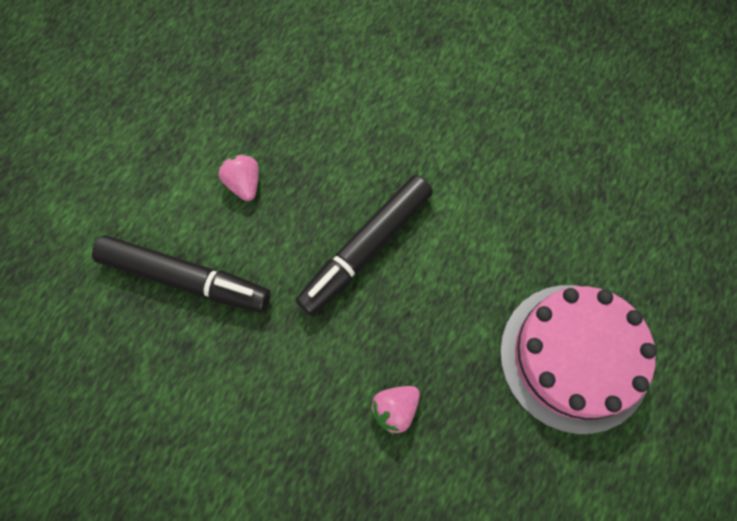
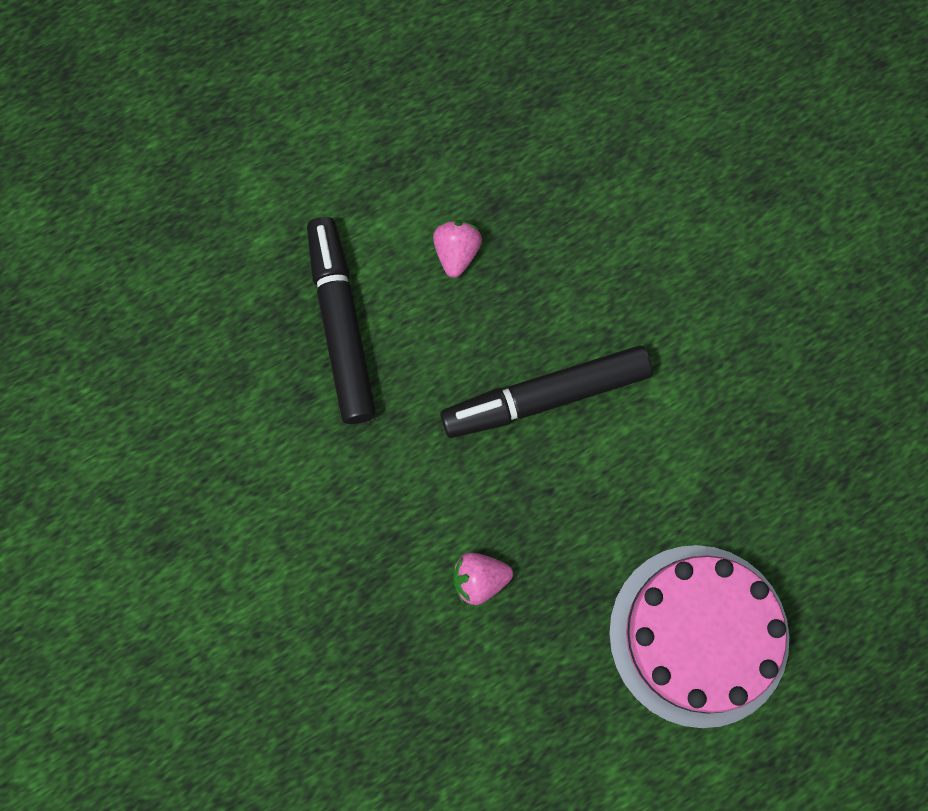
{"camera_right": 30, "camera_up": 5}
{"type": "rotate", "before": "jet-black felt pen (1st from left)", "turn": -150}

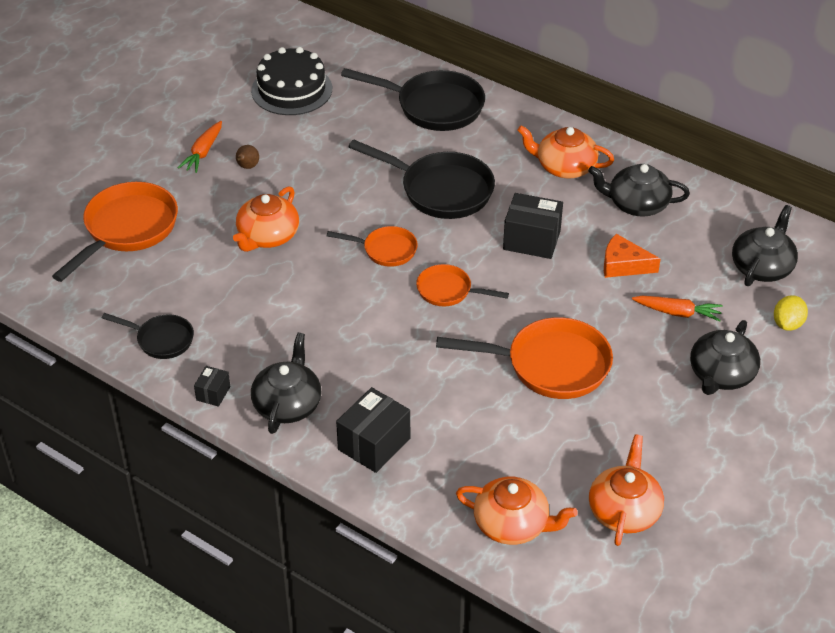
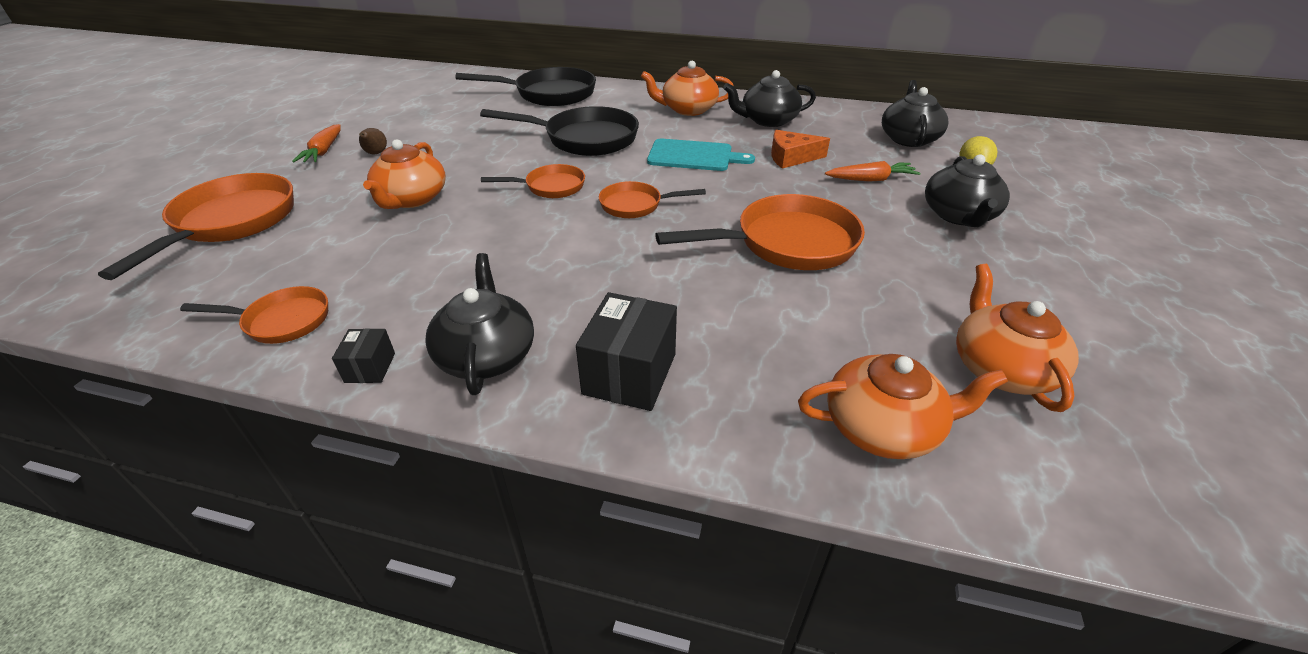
{"camera_right": -20, "camera_up": -5}
{"type": "delete", "before": "jet-black gateau"}
{"type": "replace", "before": "jet-black box (3rd from left)", "after": "aqua cutting board"}
{"type": "recolor", "before": "jet-black pan (1st from left)", "after": "bright orange pan (2nd from left)"}

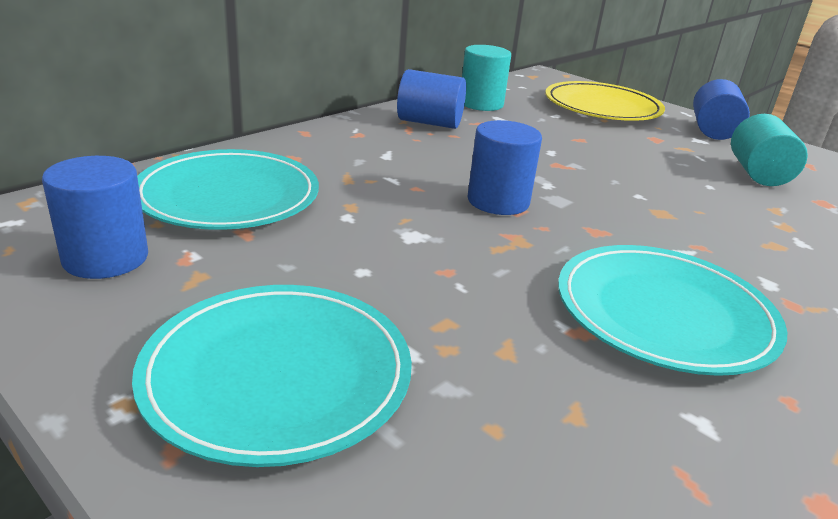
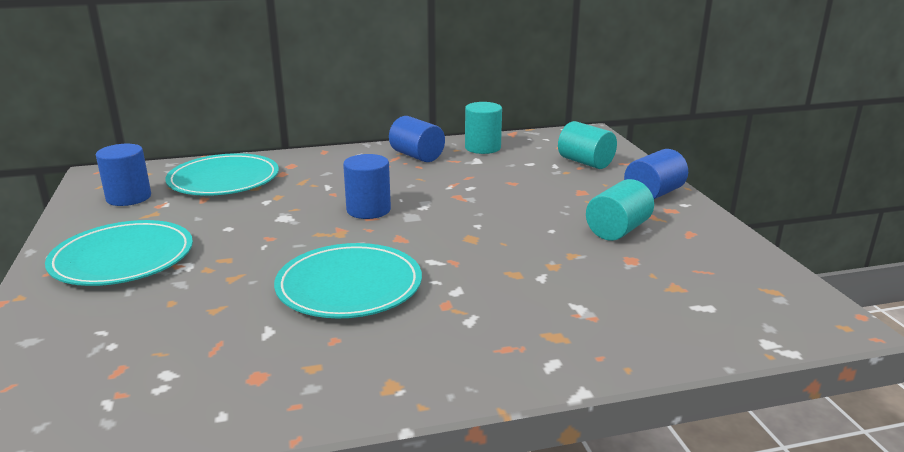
{"camera_right": 35, "camera_up": -5}
{"type": "replace", "before": "bright yellow plate", "after": "aqua cylinder shape (2nd from left)"}

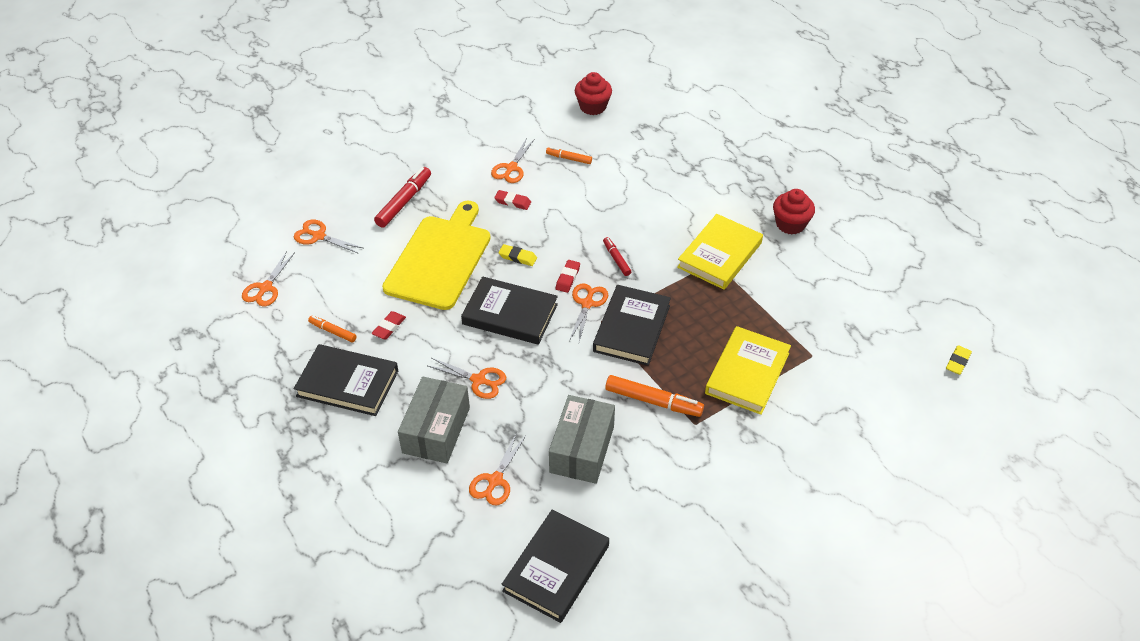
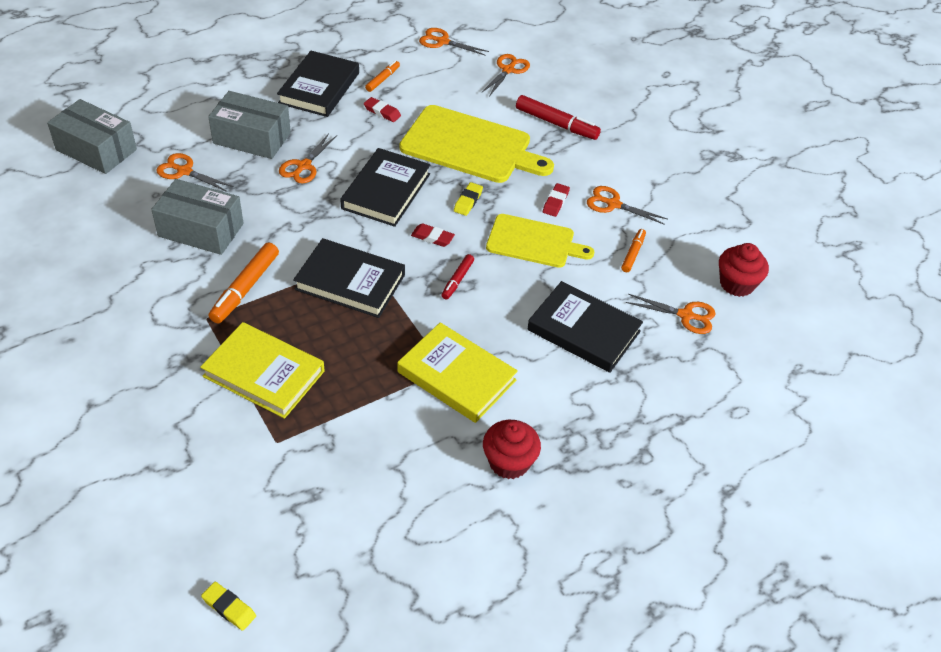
{"camera_right": 90, "camera_up": 0}
{"type": "insert", "after": "gray box (1st from left)"}
{"type": "insert", "after": "bright yellow cutting board (2nd from left)"}
{"type": "move", "before": "jet-black book (3rd from left in the first image)", "after": "jet-black book (4th from left)"}
{"type": "move", "before": "bright orange shears (6th from left)"}
{"type": "rotate", "before": "scarlet felt pen (2nd from left in the first image)", "turn": 135}

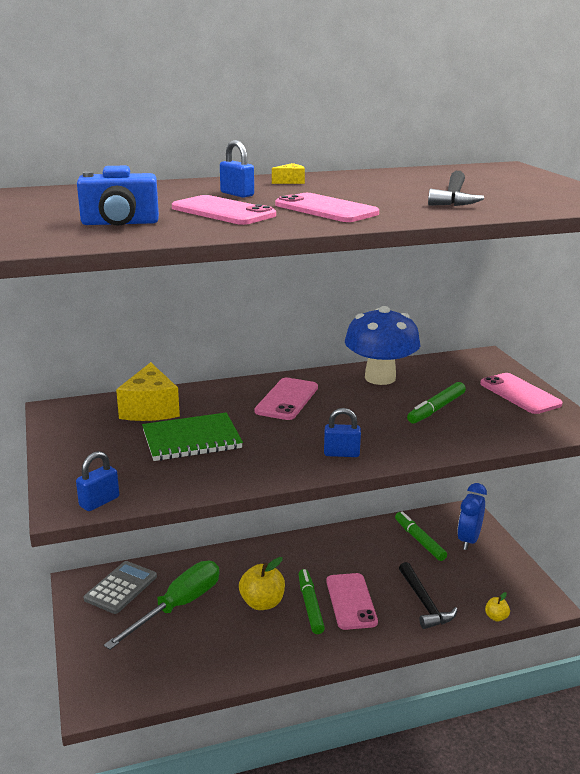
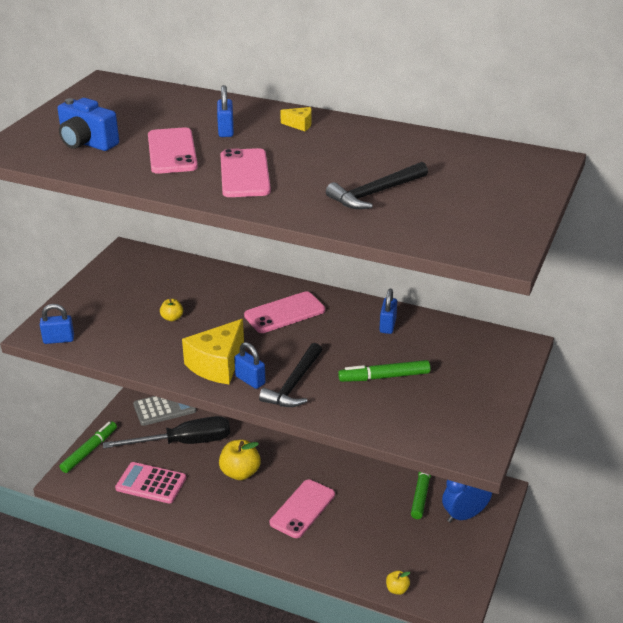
{"camera_right": 40, "camera_up": 10}
{"type": "delete", "before": "rosy phone (5th from left)"}
{"type": "insert", "after": "rosy calculator"}
{"type": "move", "before": "bright yellow cheese wedge (1st from left)"}
{"type": "move", "before": "green felt pen (1st from left)"}
{"type": "move", "before": "jet-black carpenter's hammer (1st from left)"}
{"type": "replace", "before": "green notebook", "after": "bright yellow apple (1st from left)"}
{"type": "replace", "before": "blue fungus", "after": "blue padlock (4th from left)"}
{"type": "recolor", "before": "green flat screwdriver", "after": "jet-black flat screwdriver"}

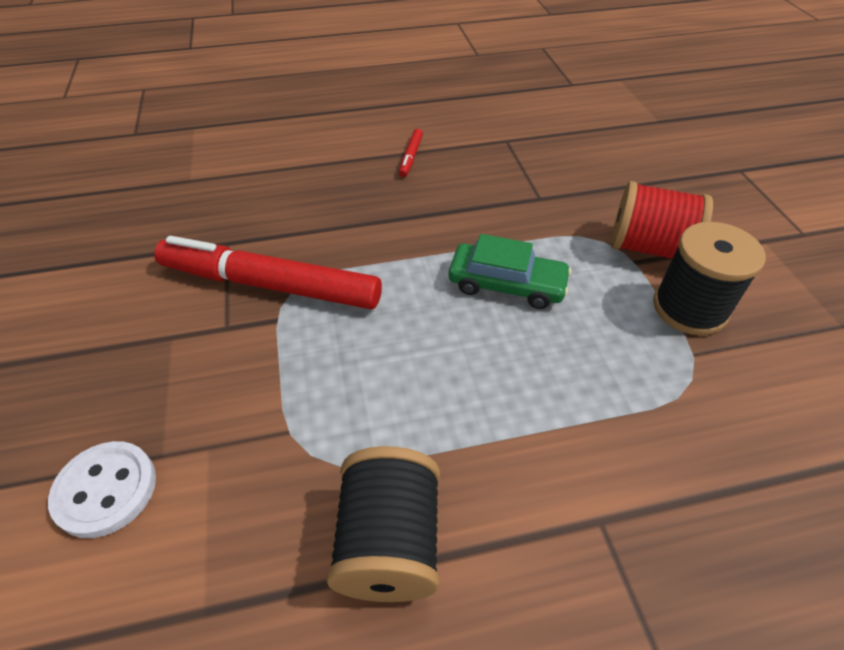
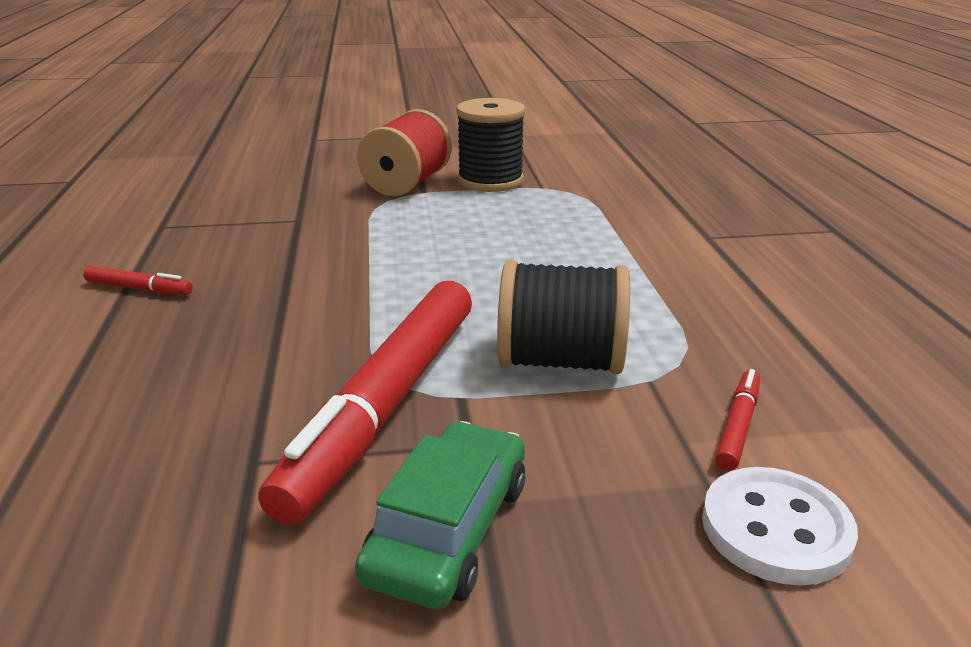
{"camera_right": -85, "camera_up": -20}
{"type": "insert", "after": "scarlet felt pen (3rd from left)"}
{"type": "move", "before": "jet-black spool (1st from left in the first image)", "after": "jet-black spool (2nd from left)"}
{"type": "move", "before": "green toy car"}

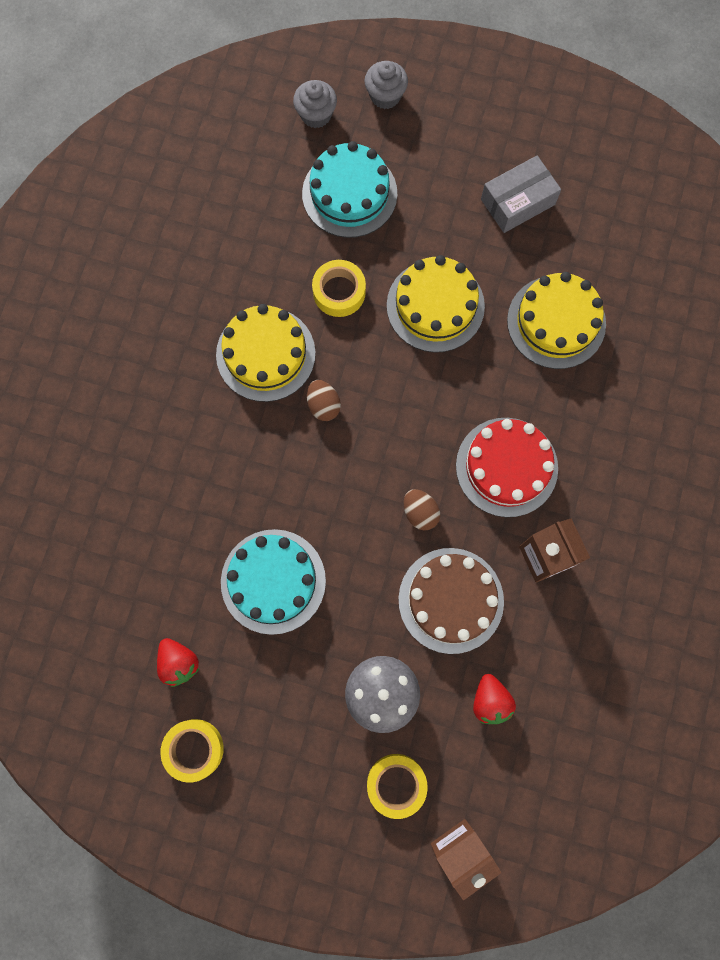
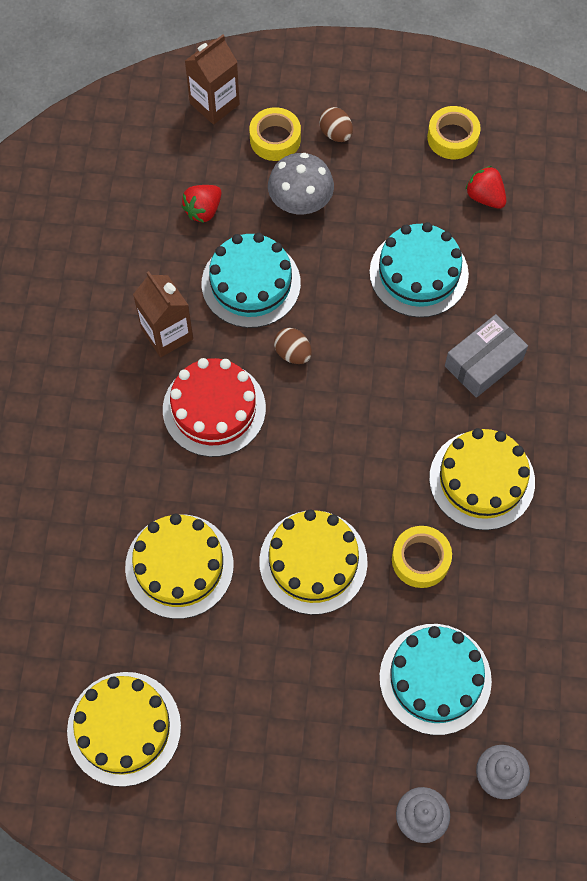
{"camera_right": 170, "camera_up": -10}
{"type": "insert", "after": "bright yellow gateau (1st from left)"}
{"type": "move", "before": "dark brown toy egg (1st from left in the first image)", "after": "dark brown toy egg (2nd from left)"}
{"type": "move", "before": "gray box"}
{"type": "recolor", "before": "dark brown gateau", "after": "aqua gateau (1st from left)"}
{"type": "rotate", "before": "scarlet toy strawberry (2nd from left in the first image)", "turn": -120}

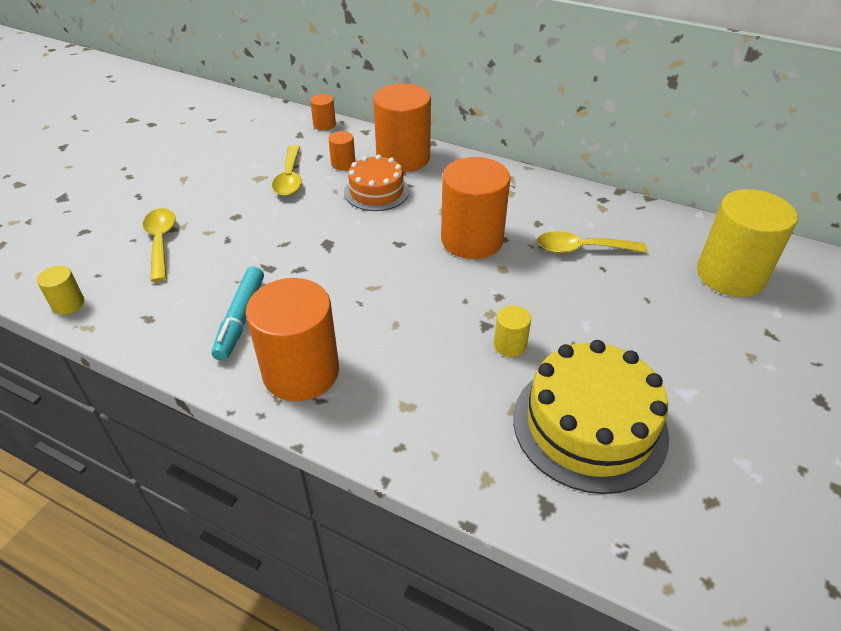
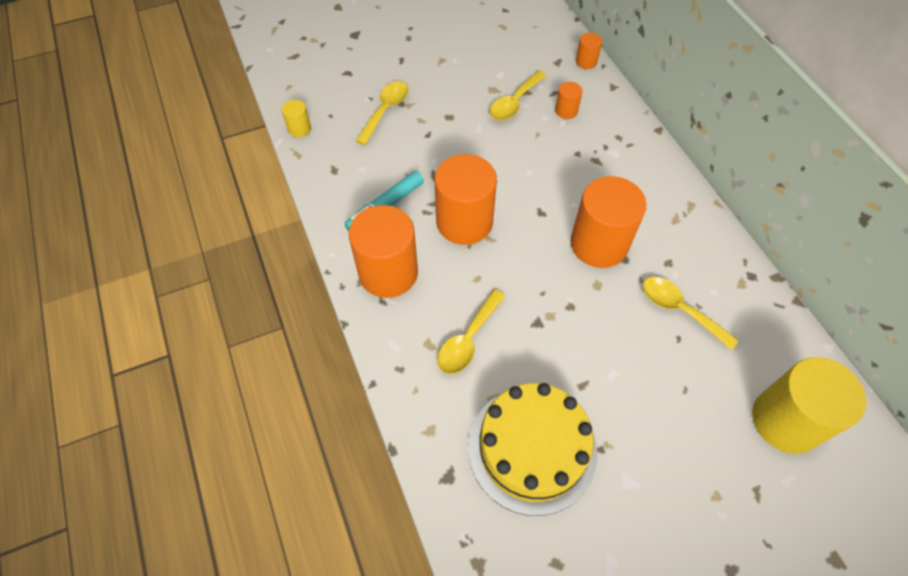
{"camera_right": 40, "camera_up": 15}
{"type": "delete", "before": "bright orange gateau"}
{"type": "delete", "before": "bright yellow cylinder shape (2nd from left)"}
{"type": "insert", "after": "bright yellow tablespoon (2nd from left)"}
{"type": "move", "before": "bright orange cylinder shape (4th from left in the first image)", "after": "bright orange cylinder shape (2nd from left)"}

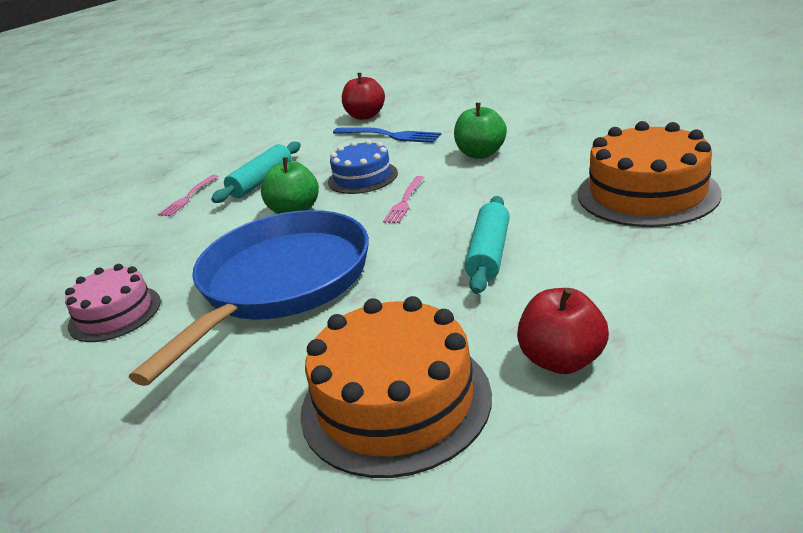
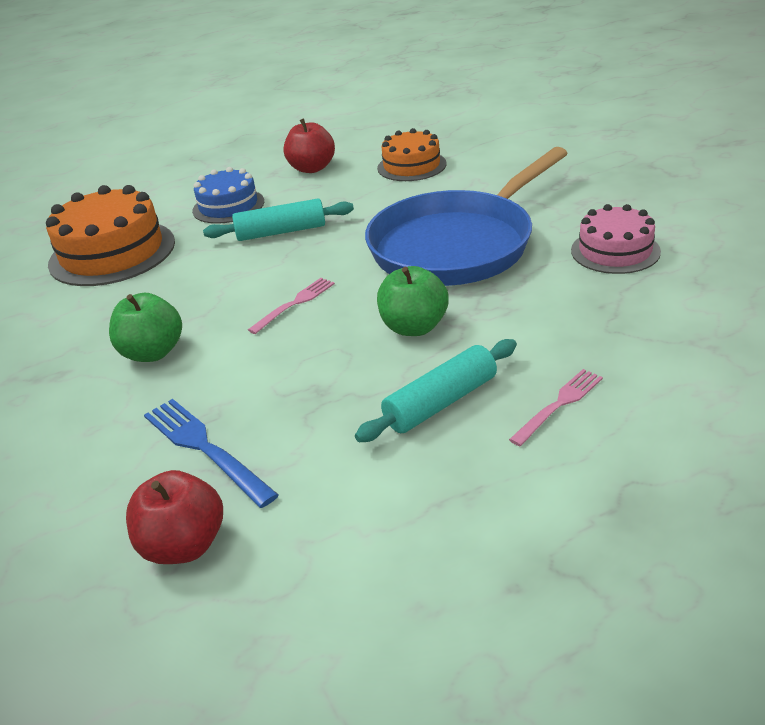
{"camera_right": -160, "camera_up": 5}
{"type": "move", "before": "blue gateau"}
{"type": "rotate", "before": "aqua rolling pin (2nd from left in the first image)", "turn": 45}
{"type": "resize", "before": "bright orange gateau (1st from left in the first image)", "scale": 0.62}

